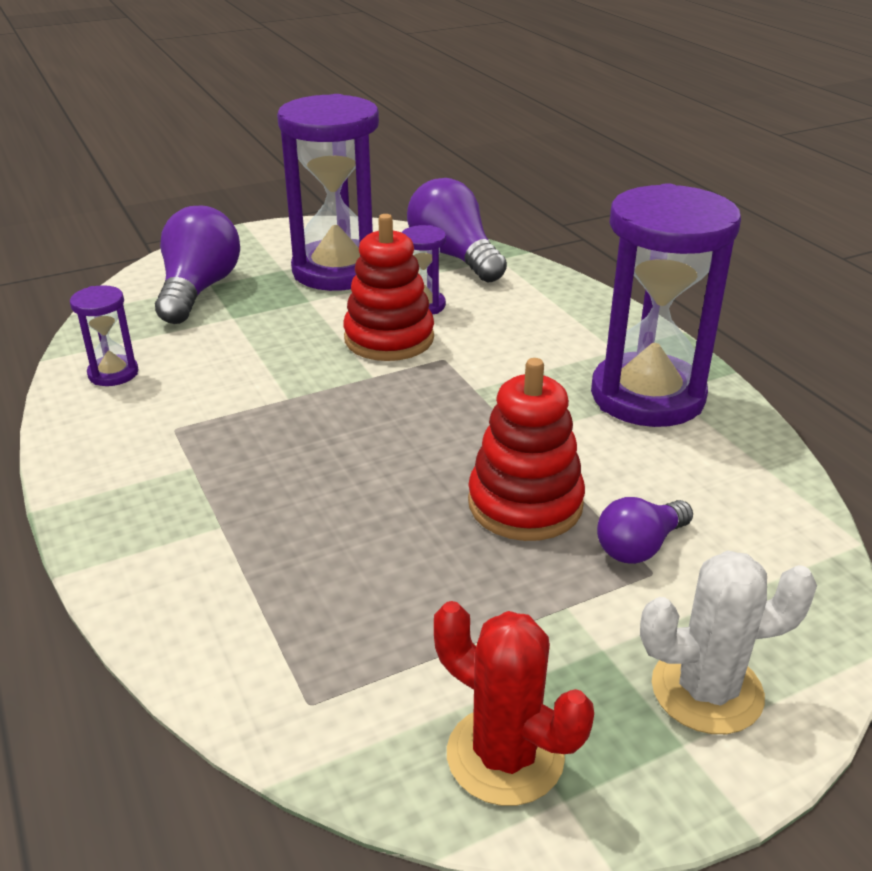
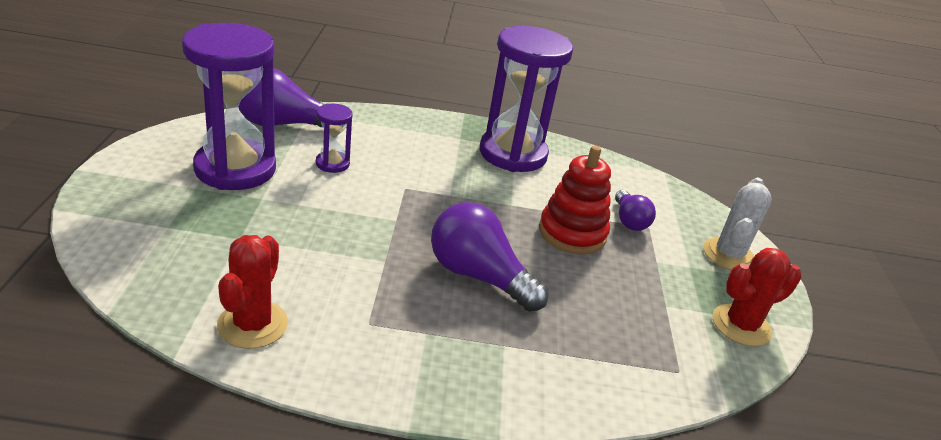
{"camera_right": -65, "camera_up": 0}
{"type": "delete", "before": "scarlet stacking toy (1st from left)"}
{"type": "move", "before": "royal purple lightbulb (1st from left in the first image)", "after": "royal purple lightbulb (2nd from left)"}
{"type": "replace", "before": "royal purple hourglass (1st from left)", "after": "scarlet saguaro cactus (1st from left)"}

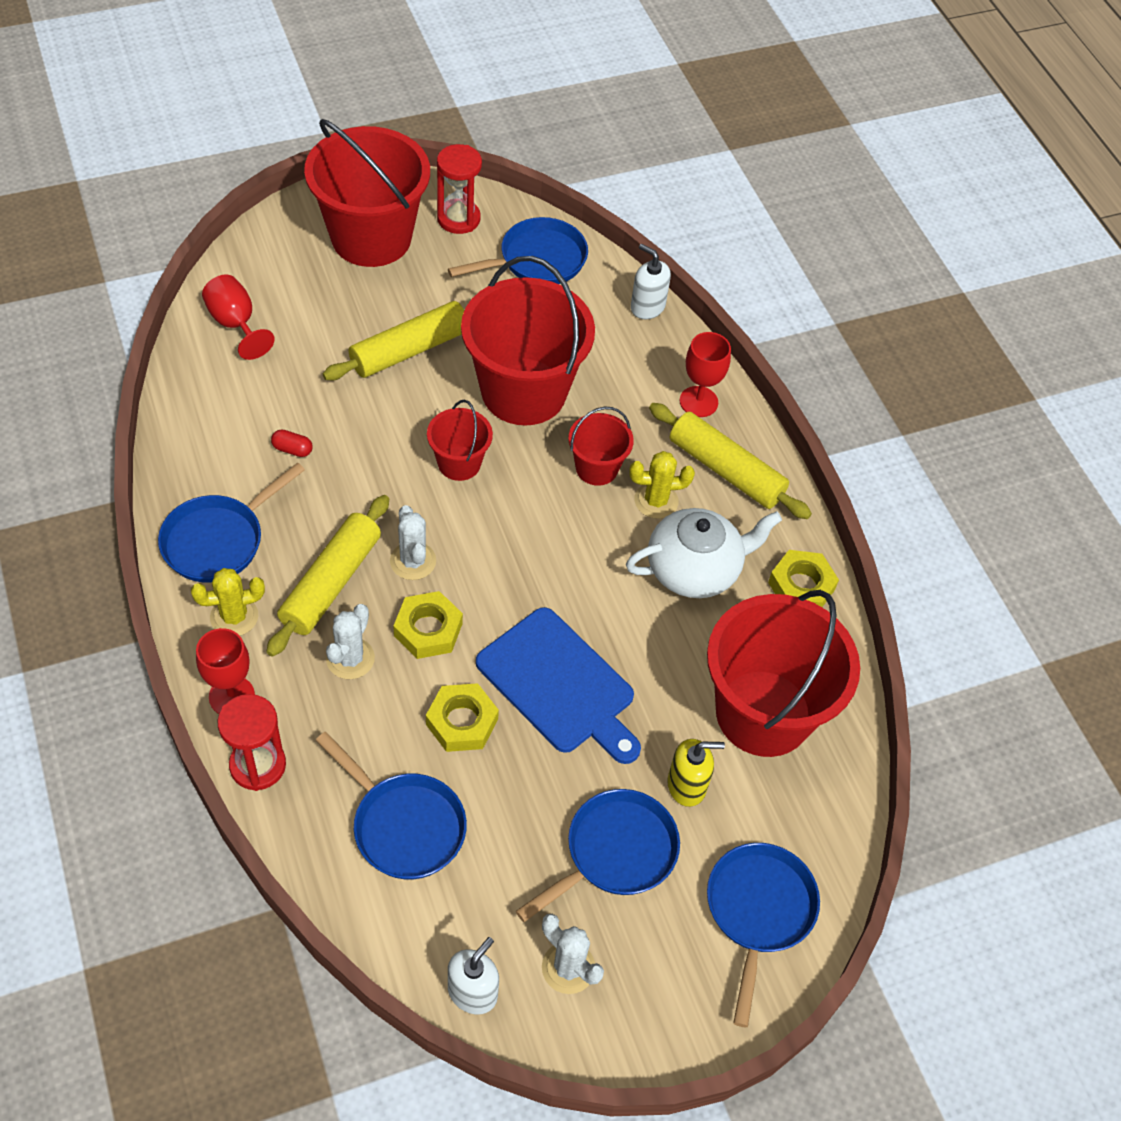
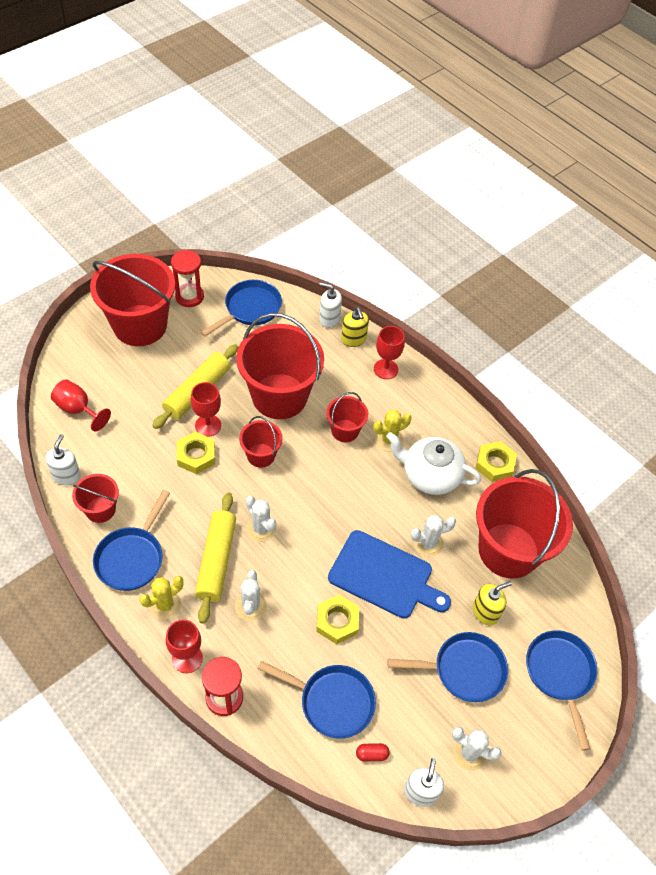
{"camera_right": -20, "camera_up": 0}
{"type": "delete", "before": "bright yellow rolling pin (3rd from left)"}
{"type": "insert", "after": "pure white soap pump (1st from left)"}
{"type": "insert", "after": "scarlet bucket (1st from left)"}
{"type": "insert", "after": "scarlet chalice (3rd from left)"}
{"type": "insert", "after": "bright yellow soap pump (1st from left)"}
{"type": "insert", "after": "pure white saguaro cactus (3rd from left)"}
{"type": "move", "before": "scarlet capsule"}
{"type": "move", "before": "bright yellow hexagon nut (1st from left)"}
{"type": "rotate", "before": "blue pan (4th from left)", "turn": 60}
{"type": "rotate", "before": "pure white china teapot", "turn": -120}

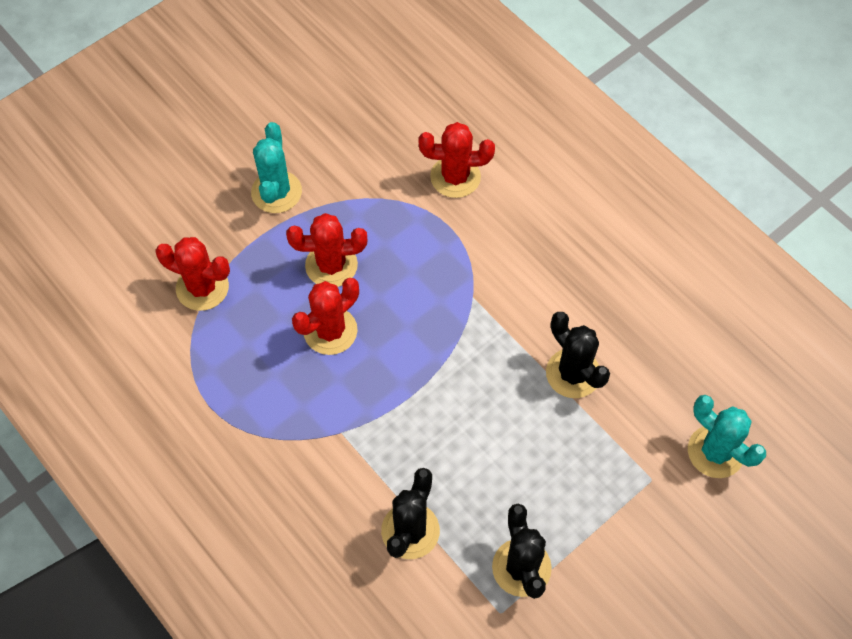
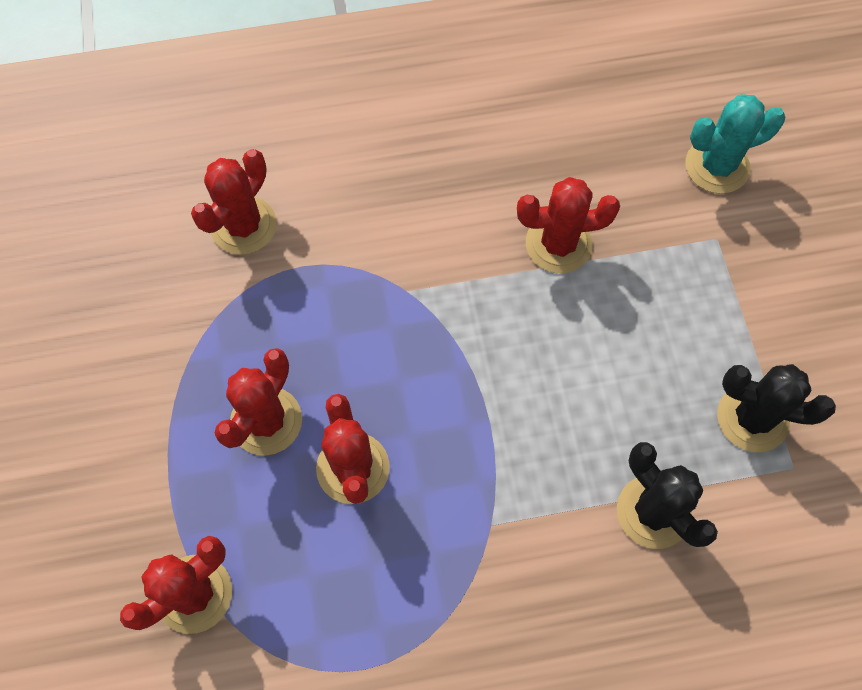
{"camera_right": -60, "camera_up": 5}
{"type": "delete", "before": "aqua saguaro cactus (1st from left)"}
{"type": "recolor", "before": "jet-black saguaro cactus (3rd from left)", "after": "scarlet saguaro cactus (5th from left)"}

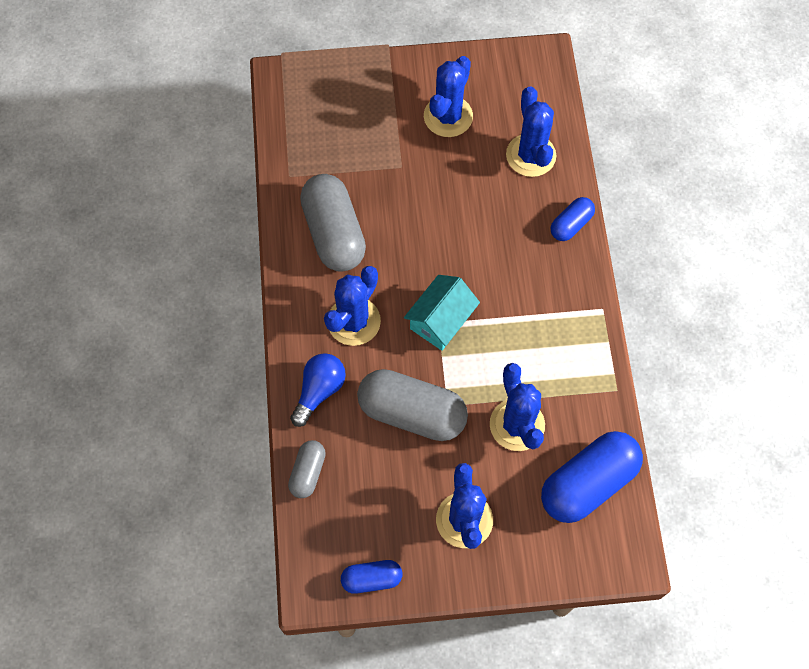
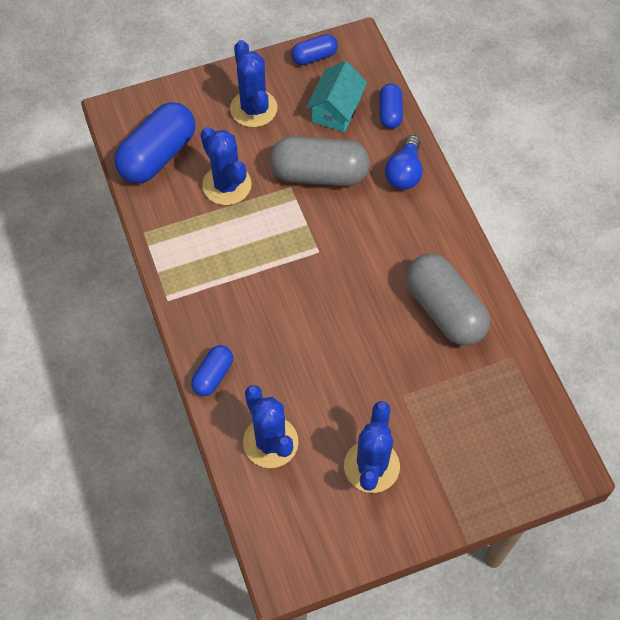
{"camera_right": 165, "camera_up": -5}
{"type": "delete", "before": "blue saguaro cactus (1st from left)"}
{"type": "move", "before": "aqua toy house"}
{"type": "recolor", "before": "gray capsule (1st from left)", "after": "blue capsule (4th from left)"}

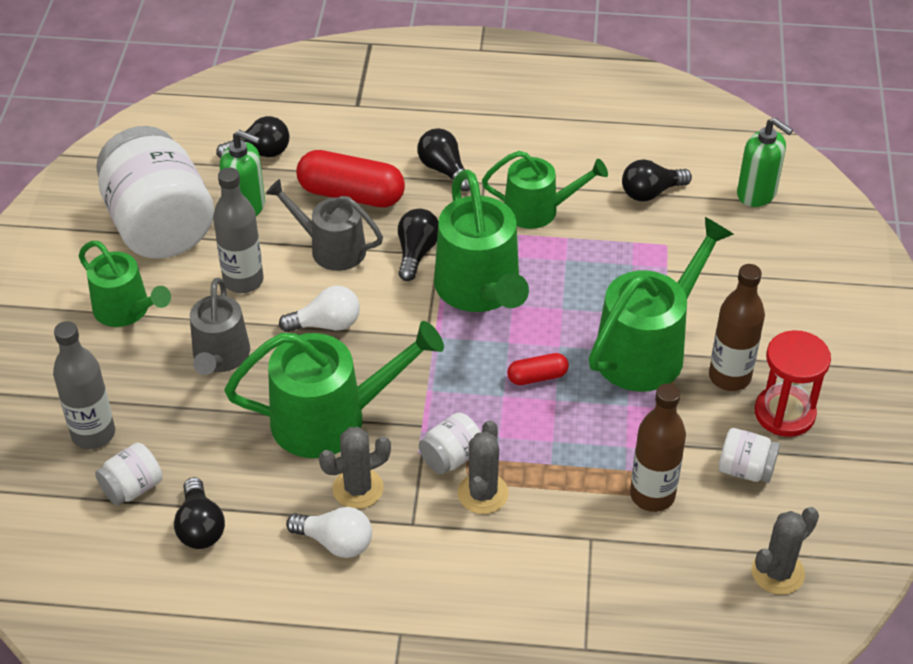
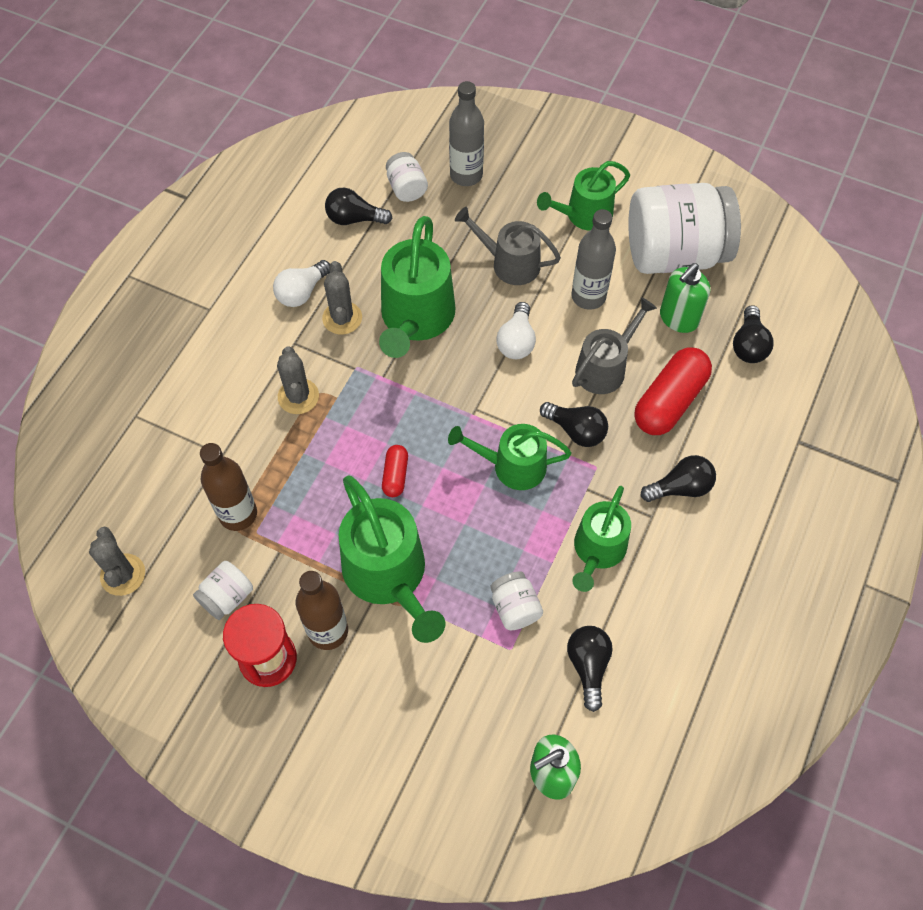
{"camera_right": 110, "camera_up": 15}
{"type": "move", "before": "pure white jam jar (3rd from left)"}
{"type": "rotate", "before": "gray saguaro cactus (2nd from left)", "turn": 45}
{"type": "resize", "before": "green watering can (3rd from left)", "scale": 0.64}

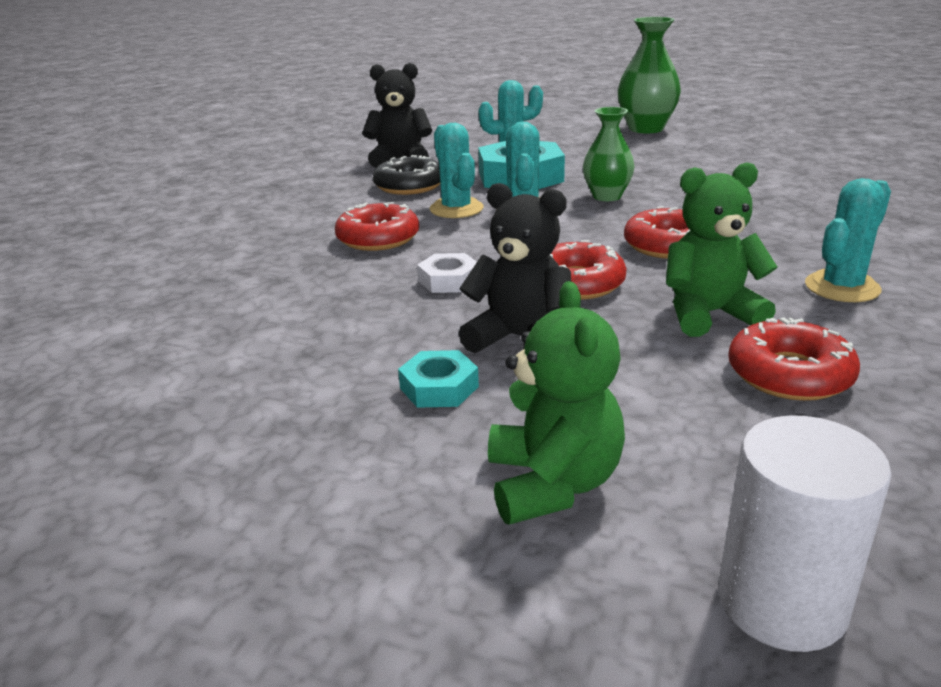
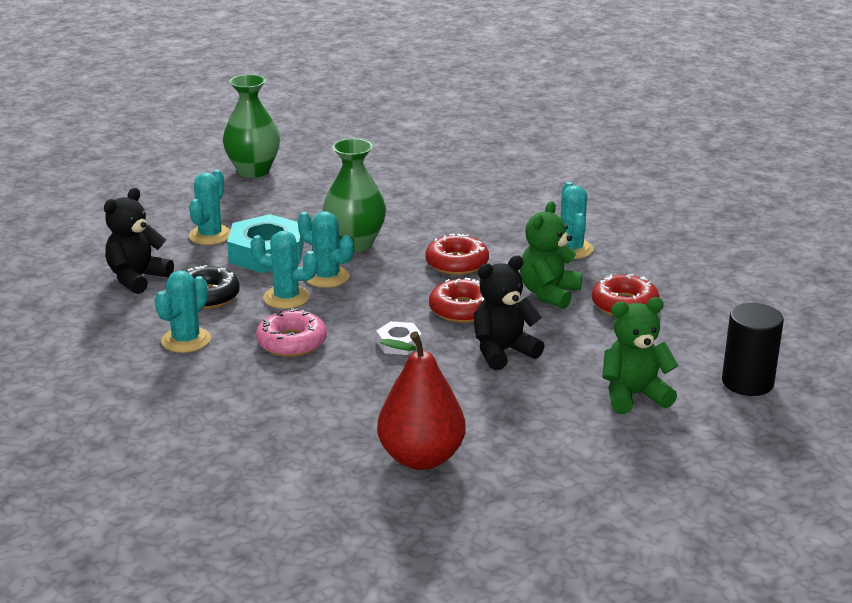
{"camera_right": -55, "camera_up": 0}
{"type": "delete", "before": "aqua hexagon nut (1st from left)"}
{"type": "insert", "after": "aqua saguaro cactus (1st from left)"}
{"type": "insert", "after": "scarlet pear fruit"}
{"type": "recolor", "before": "scarlet glazed donut (1st from left)", "after": "rosy glazed donut"}
{"type": "recolor", "before": "pure white cylinder shape", "after": "jet-black cylinder shape"}
{"type": "rotate", "before": "green stuffed bear (1st from left in the first image)", "turn": -45}
{"type": "resize", "before": "green vase (1st from left in the first image)", "scale": 1.53}

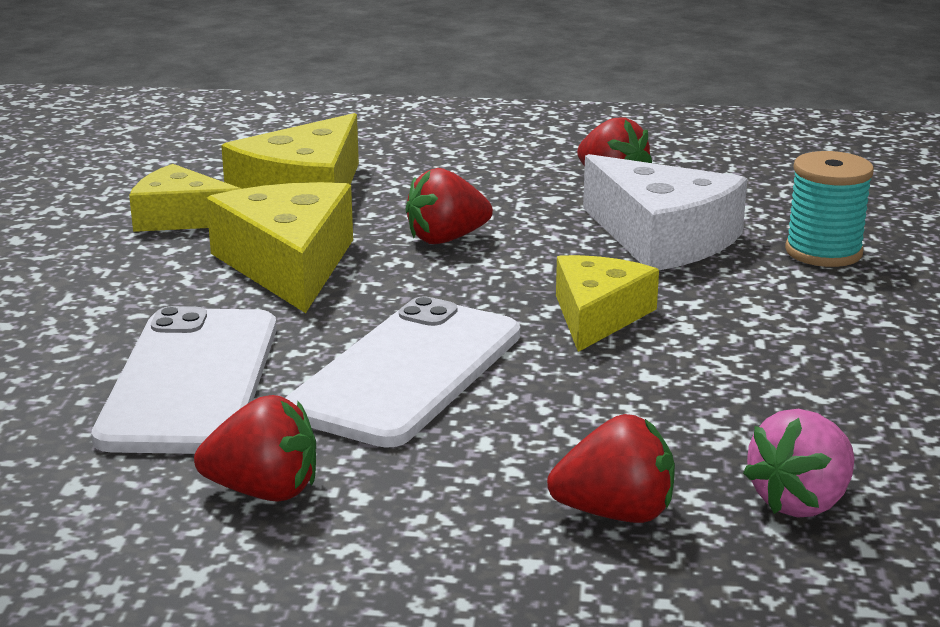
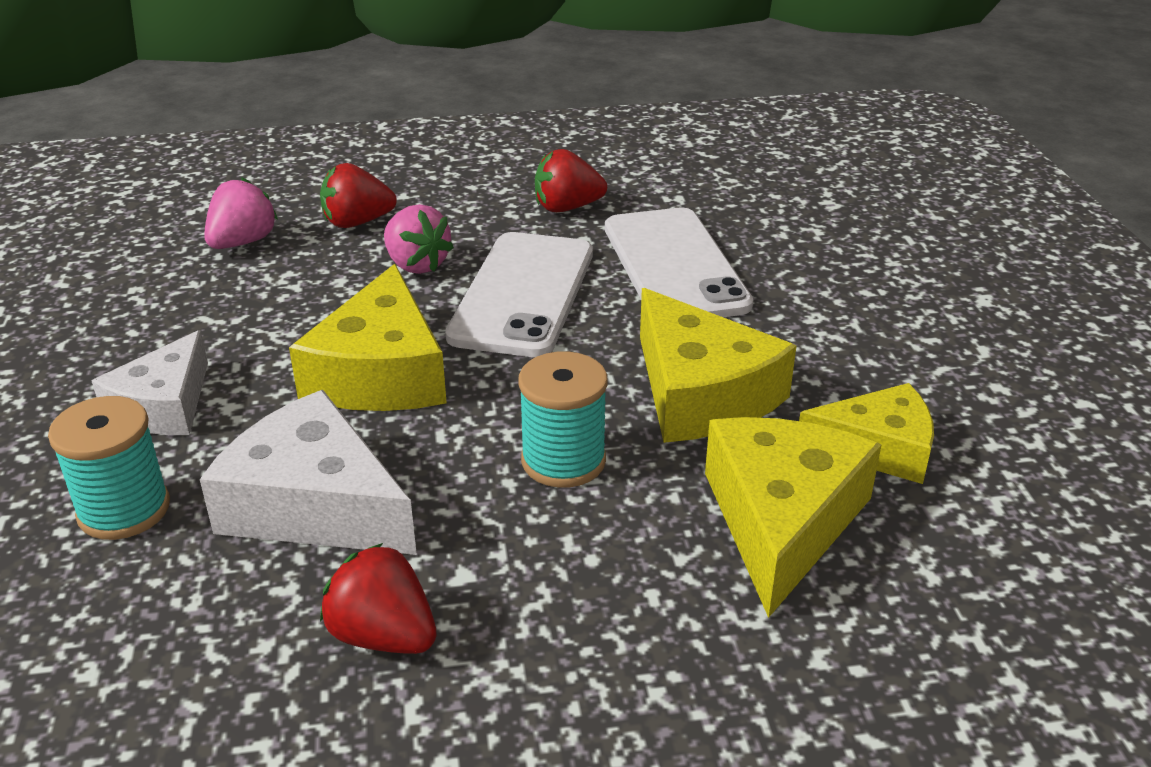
{"camera_right": 165, "camera_up": 10}
{"type": "insert", "after": "pure white cheese wedge (1st from left)"}
{"type": "insert", "after": "rosy toy strawberry (2nd from left)"}
{"type": "replace", "before": "scarlet toy strawberry (2nd from left)", "after": "aqua spool (2nd from left)"}
{"type": "resize", "before": "bright yellow cheese wedge (4th from left in the first image)", "scale": 1.5}

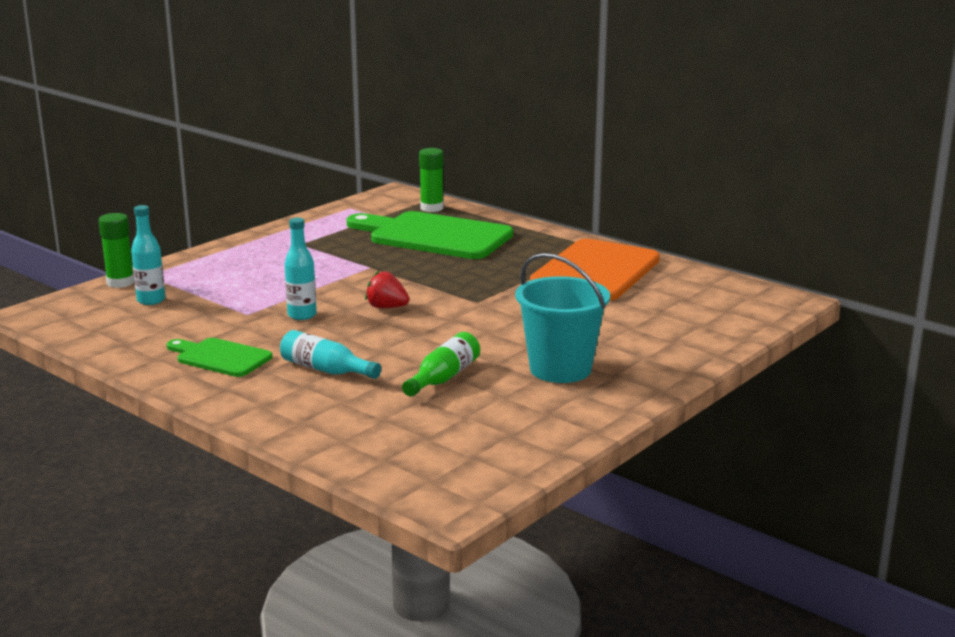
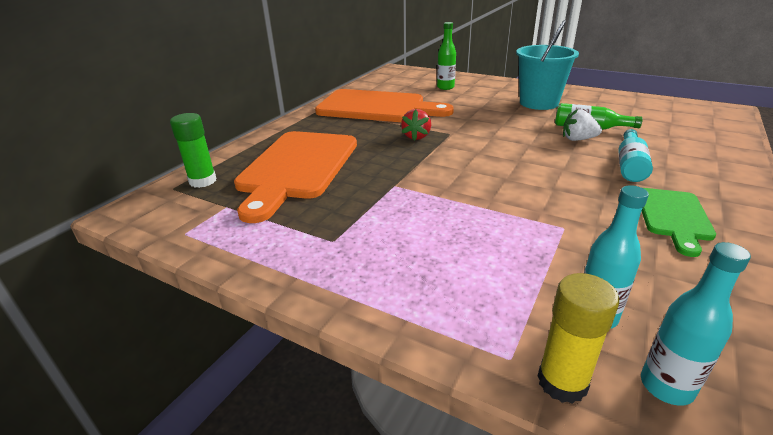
{"camera_right": -100, "camera_up": 10}
{"type": "insert", "after": "green flask (1st from left)"}
{"type": "insert", "after": "pure white toy strawberry"}
{"type": "move", "before": "aqua flask (2nd from left in the first image)", "after": "aqua flask (3rd from left)"}
{"type": "move", "before": "scarlet toy strawberry"}
{"type": "recolor", "before": "green glue stick (1st from left)", "after": "bright yellow glue stick"}
{"type": "recolor", "before": "green cutting board (2nd from left)", "after": "bright orange cutting board (1st from left)"}

